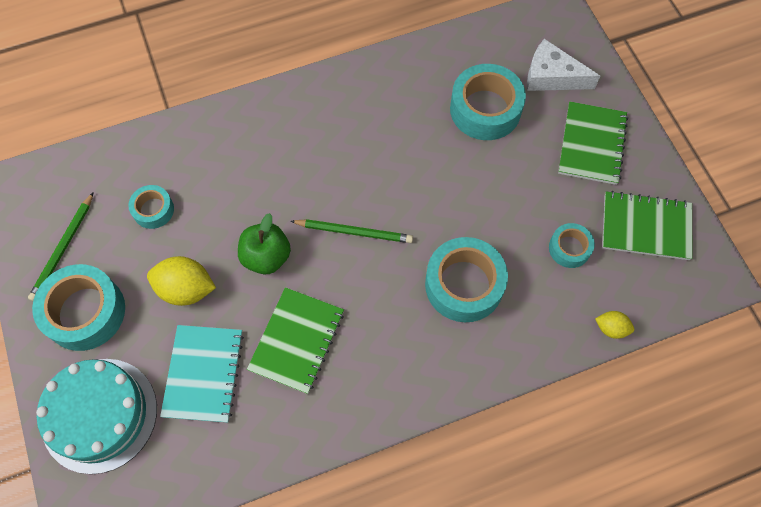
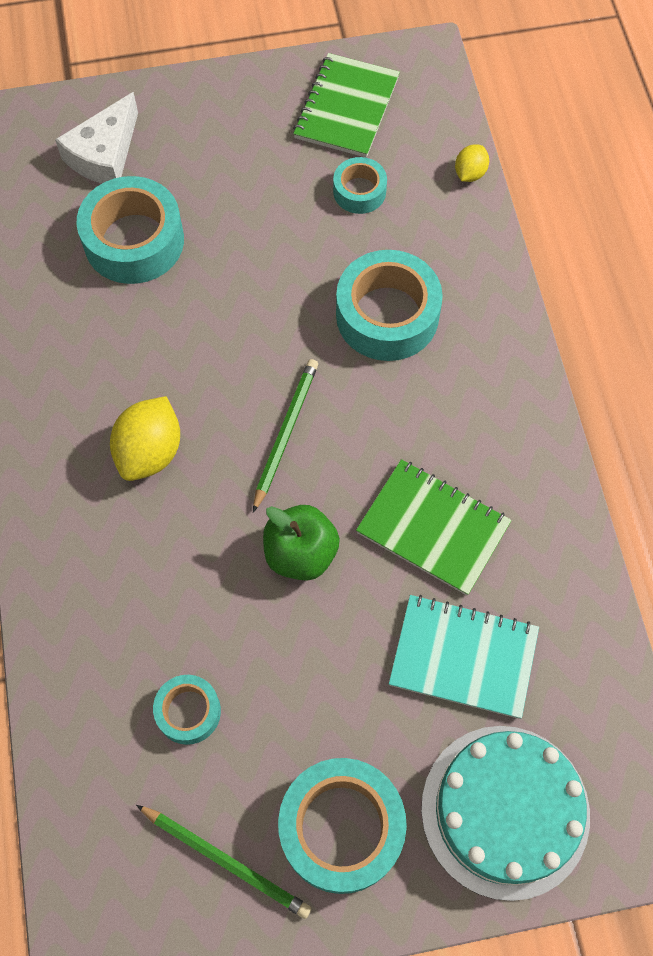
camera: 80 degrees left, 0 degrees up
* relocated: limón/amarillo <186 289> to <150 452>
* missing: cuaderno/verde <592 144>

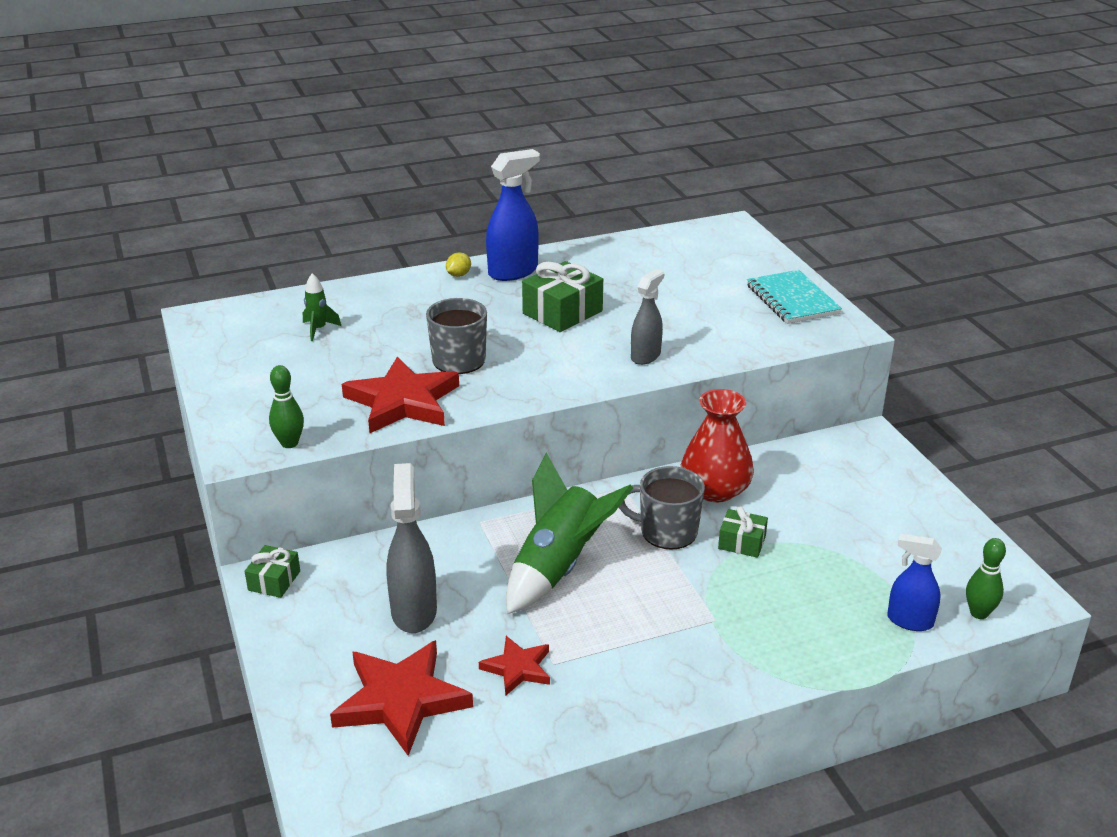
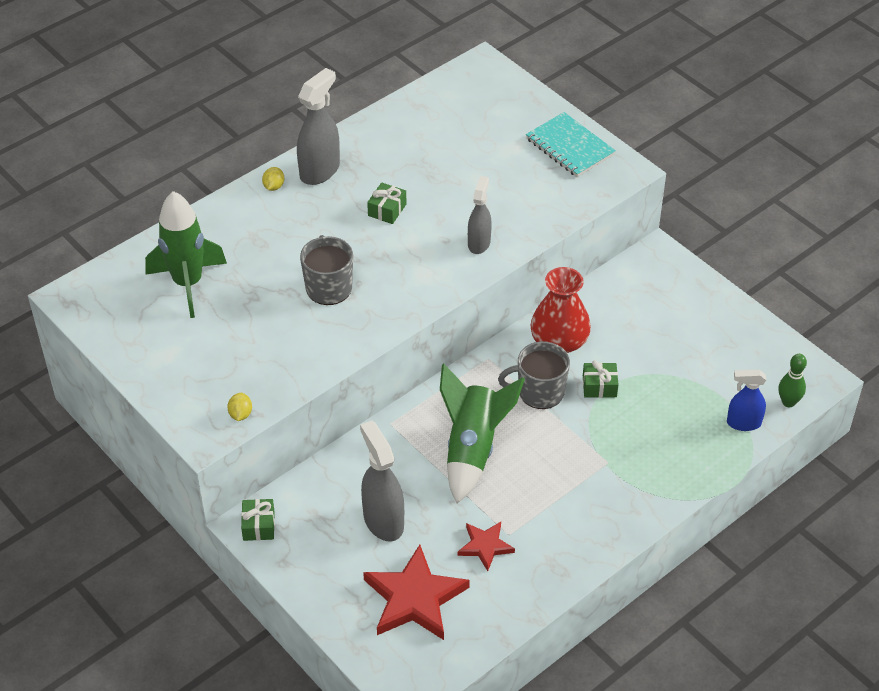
camera: 20 degrees left, 15 degrees up
* size: cohete/verde <318 329> = <188 284> x2.23
* exchanged: bolo/verde <289 443> to limón/amarillo <240 414>
* colour: pulverizador/azul <513 272> to pulverizador/gris <320 170>
* size: regalo/verde <562 312> = <387 210> x0.58
* missing: estrella/rojo <403 401>

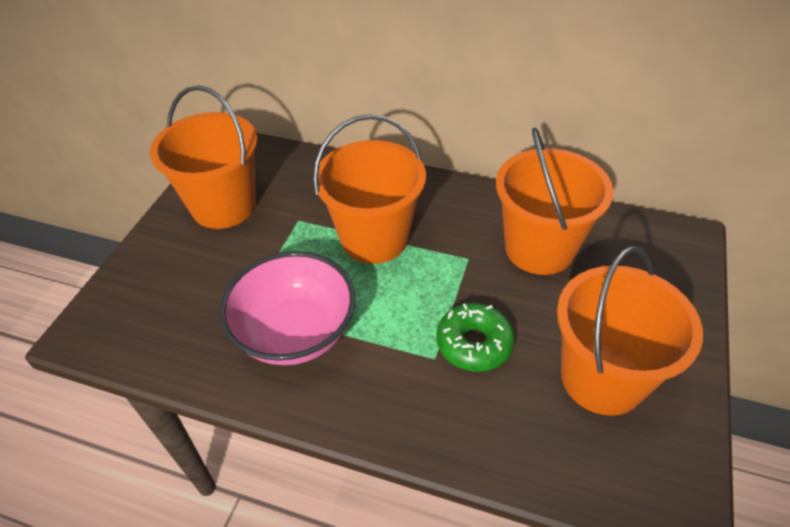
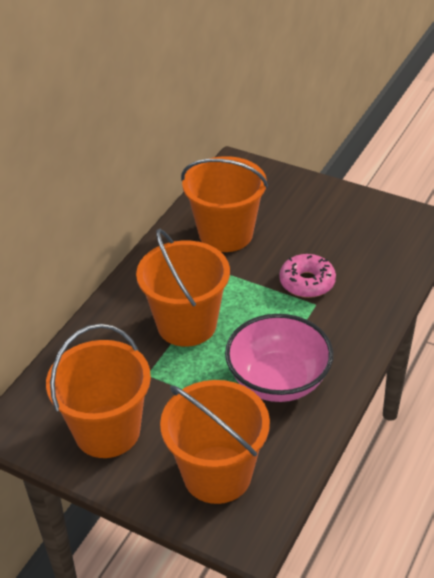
camera: 80 degrees left, 5 degrees down
* relocated: balde/naranja <602 378> to <217 474>
* colour: rosquilla/verde <474 343> to rosquilla/rosa <307 282>

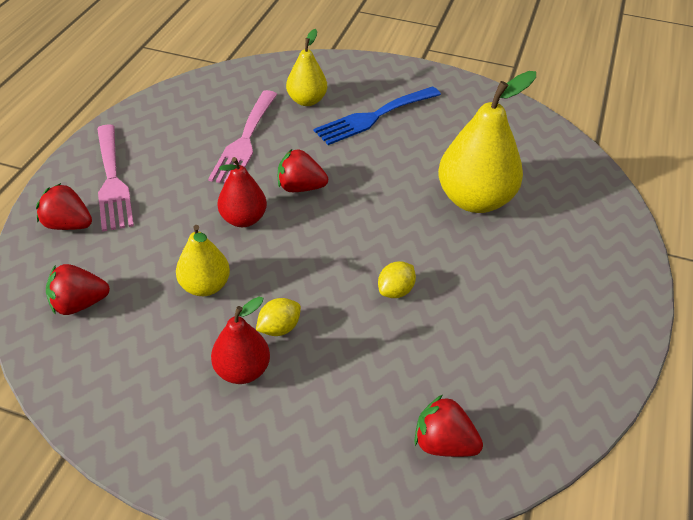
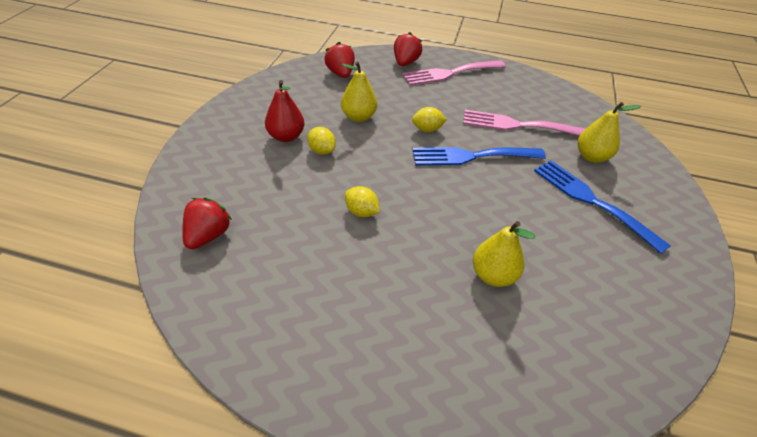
camera: 85 degrees right, 0 degrees up
* exchanged: pera/rojo <243 219> to limón/amarillo <427 129>
* exchanged: fresa/rojo <300 187> to tenedor/azul <471 156>
* size: pera/amarillo <475 200> = <493 275> x0.57

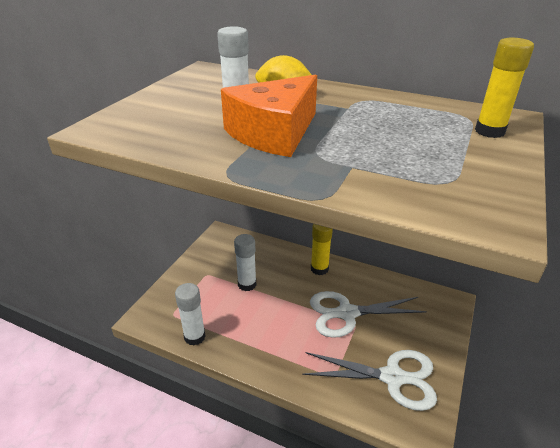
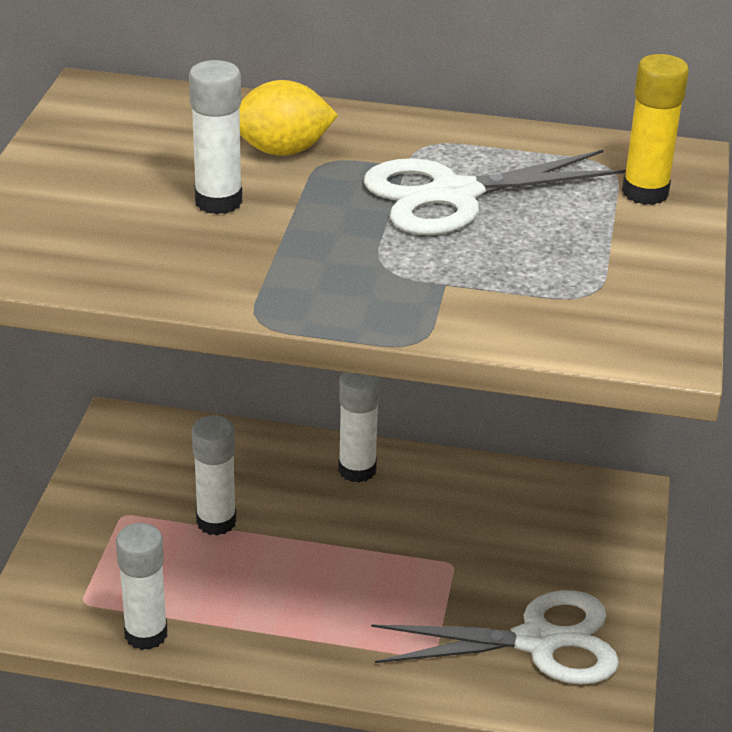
camera: 15 degrees left, 0 degrees up
* colour: barra de pegamento/amarillo <319 269> to barra de pegamento/blanco <357 470>
* relocated: tijeras/blanco <347 313> to <454 195>
* missing: queso/naranja <274 133>

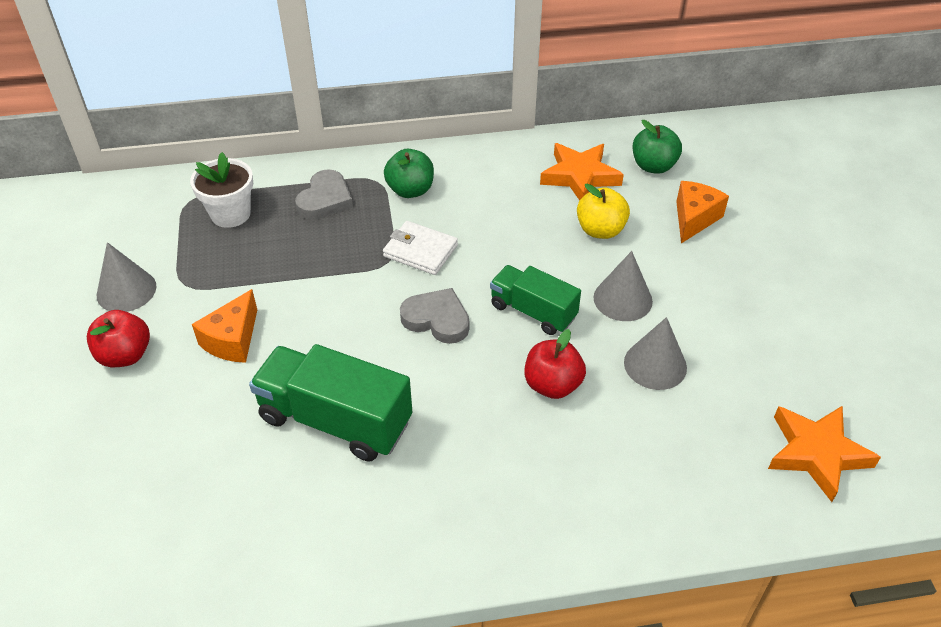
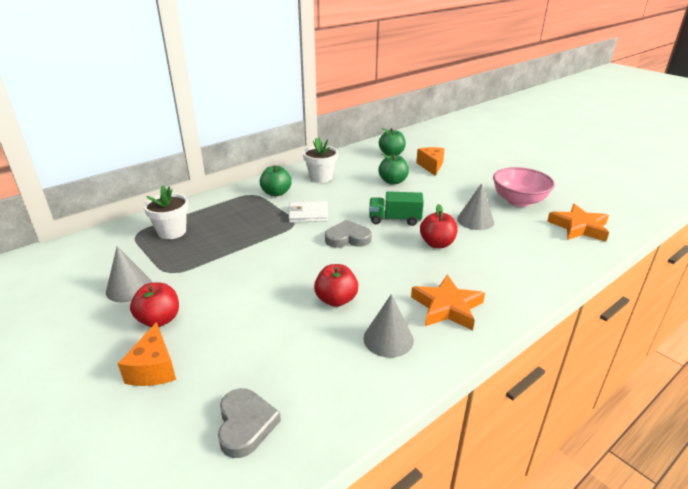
camera: 30 degrees left, 15 degrees down
* relocated: queso/naranja <232 340> to <153 368>
* relocated: corazón/gris <325 199> to <245 425>
* appeared: maceta/blanco <321 177>
* exchanged: camión/verde <335 420> to manzana/rojo <336 300>
* relocated: cono/gris <622 299> to <388 339>
* colour: manzana/amarillo <600 230> to manzana/verde <393 181>
* relocated: estrella/naranja <580 176> to <447 307>
* appeared: cuenco/rosa <518 201>

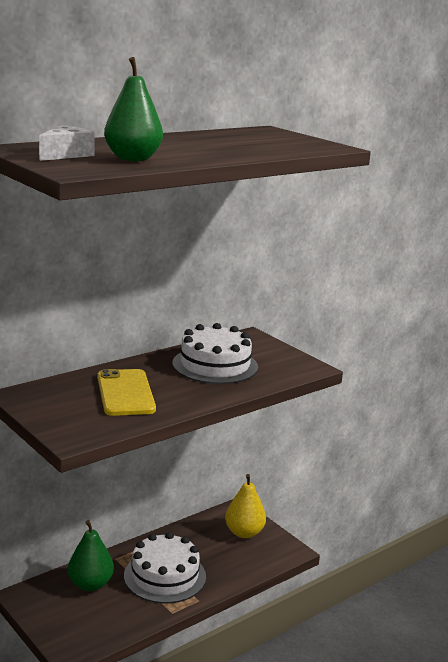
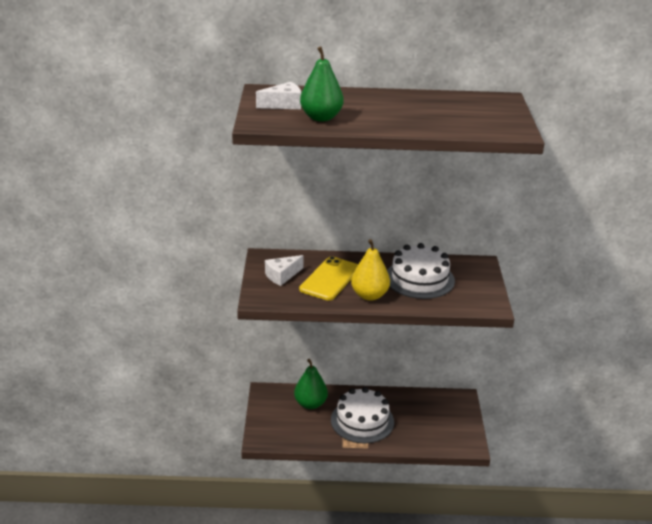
camera: 40 degrees right, 10 degrees up
* appeared: queso/blanco <282 276>
* relocated: pera/amarillo <244 532> to <369 295>

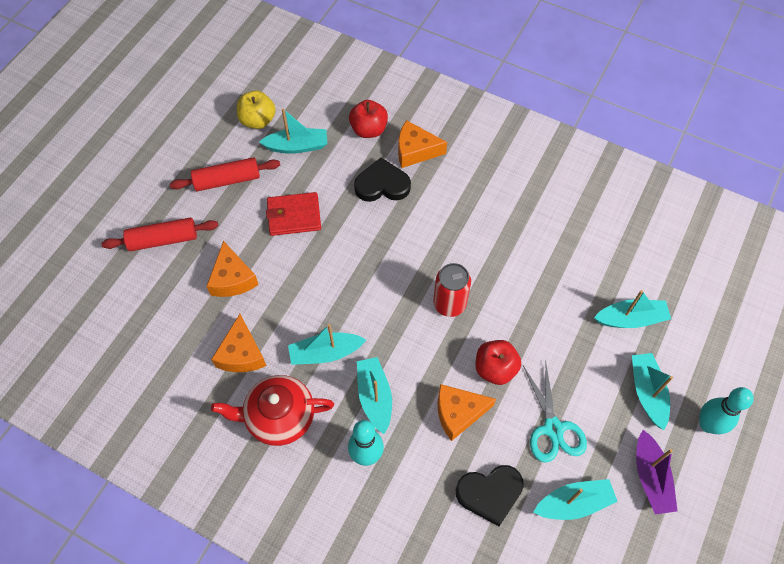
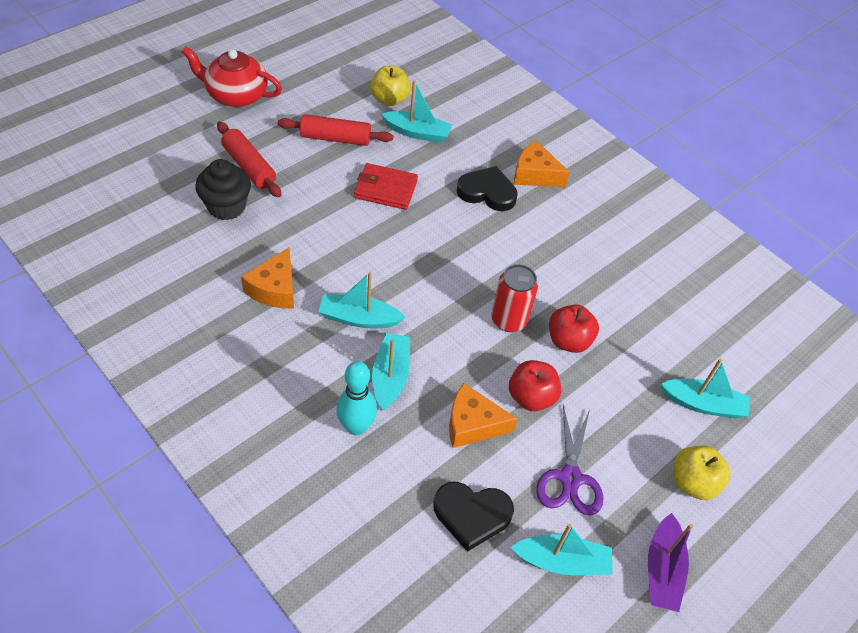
camera: 15 degrees right, 10 degrees down
* relocated: tetera/rojo <279 416> to <236 95>
* appeared: magdalena/negro <226 207>
* spun: rodillo/rojo <163 240> = <249 167> 45 degrees clockwise
* colour: tijeras/turquesa <553 428> to tijeras/morado <570 478>
* relocated: manzana/rojo <369 129> to <568 341>
* exchanged: barco/turquesa <647 392> to manzana/amarillo <693 482>
* missing: queso/naranja <232 278>
* missing: bolo/turquesa <707 424>

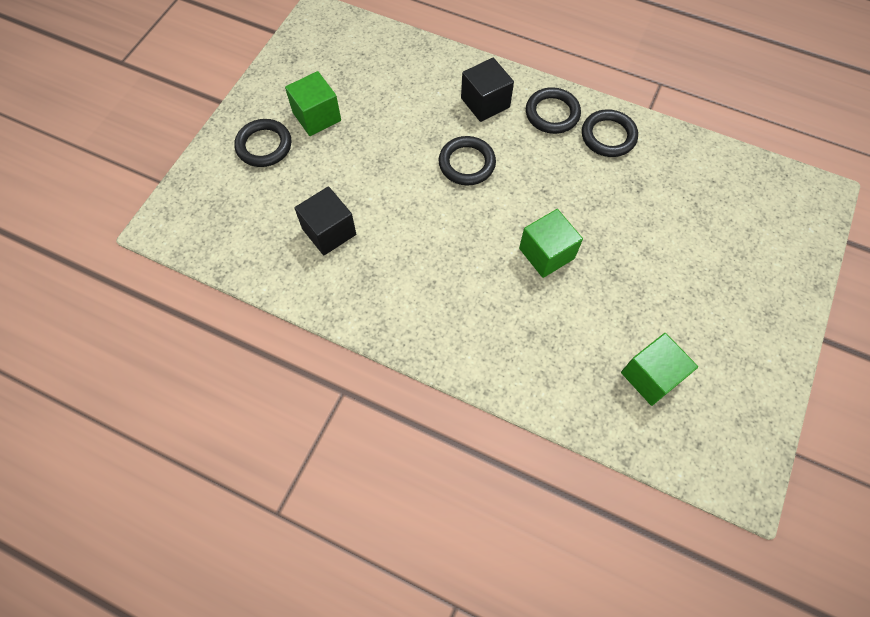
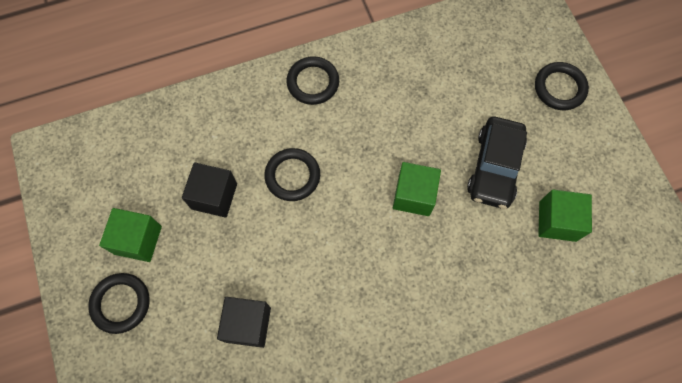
camera: 45 degrees left, 5 degrees up
* relocated: cubo/negro <485 102> to <214 196>
* appeared: coche/negro <494 167>
* relocated: anillo/negro <608 136> to <559 88>

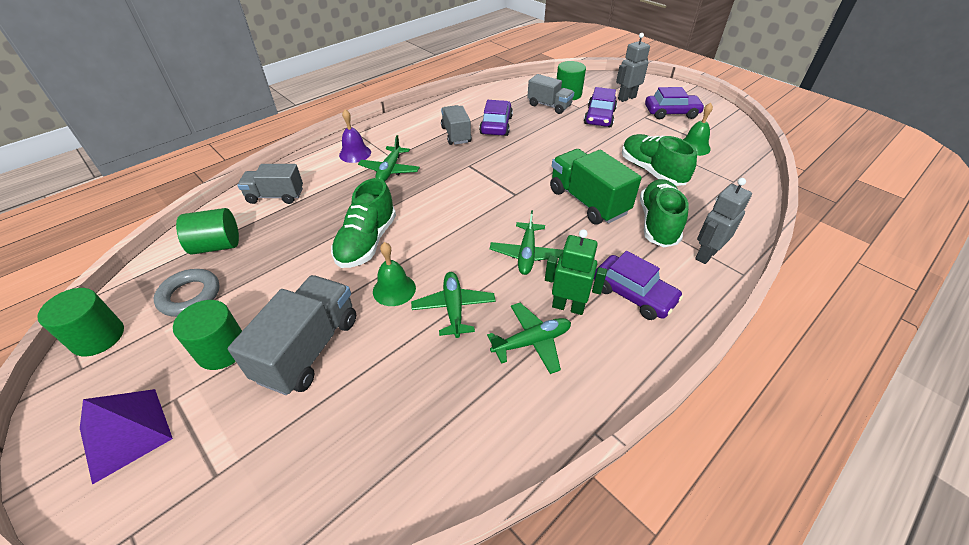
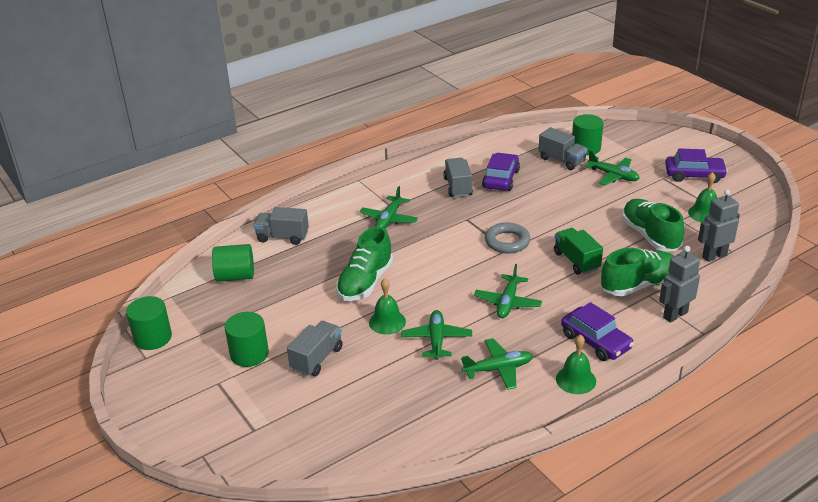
camera: 10 degrees right, 10 degrees down
* size: camión/gris <309 348> = <317 359> x0.66
* relocated: anillo/gris <190 296> to <507 242>
* size: camión/verde <587 202> = <576 261> x0.66
* appeared: campana/verde <575 379>
* exchanged: coche/morado <599 117> to avión/verde <613 176>
* spun: zapato/verde <658 223> = <639 285> 45 degrees clockwise
* relocated: robot/gris <626 98> to <714 256>
* missing: pirámide/morado <125 433>
* missing: campana/morado <355 153>
* missing: robot/verde <568 306>

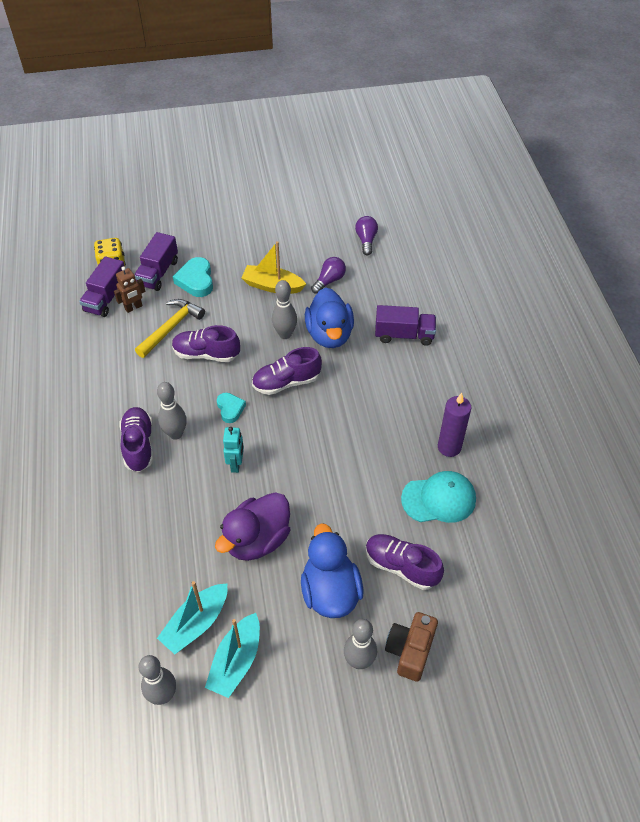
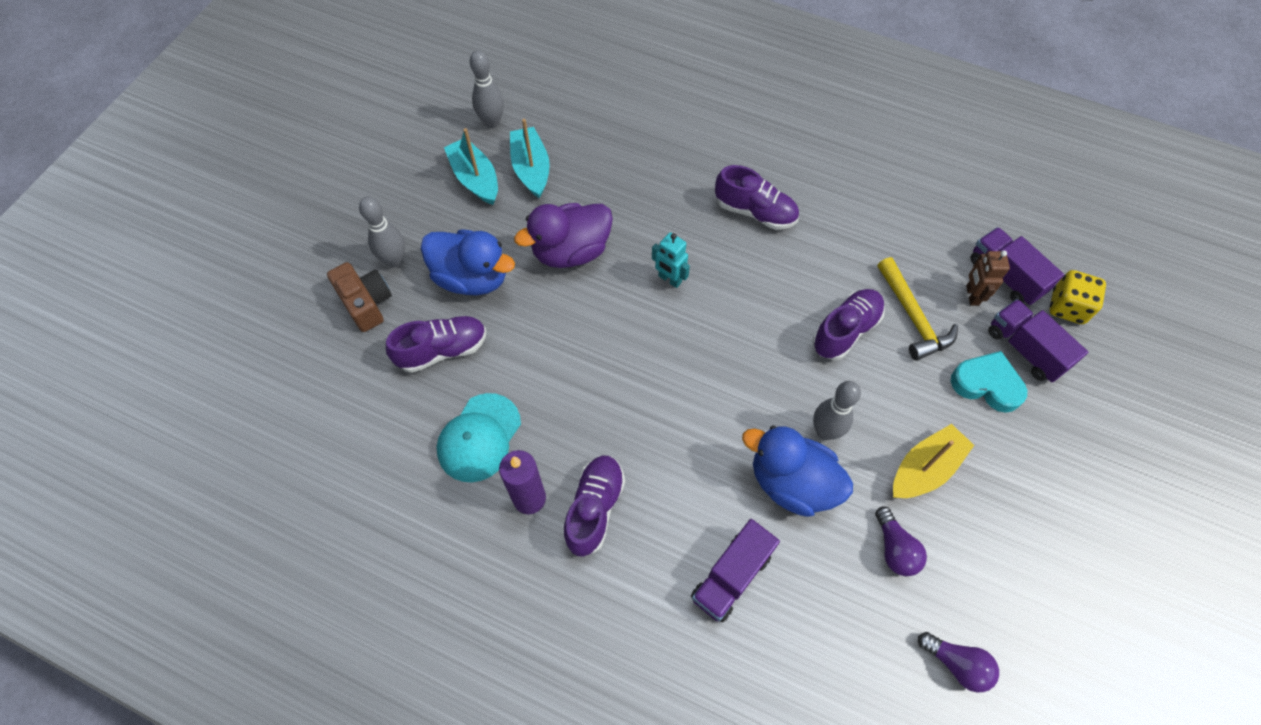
camera: 125 degrees right, 10 degrees up
* spun: pato/morado <257 540> = <571 251> 105 degrees counterclockwise
* relocated: zapato/morado <286 382> to <594 508>
* missing: bolo/gris <176 434>
* missing: corazón/turquesa <230 409>

